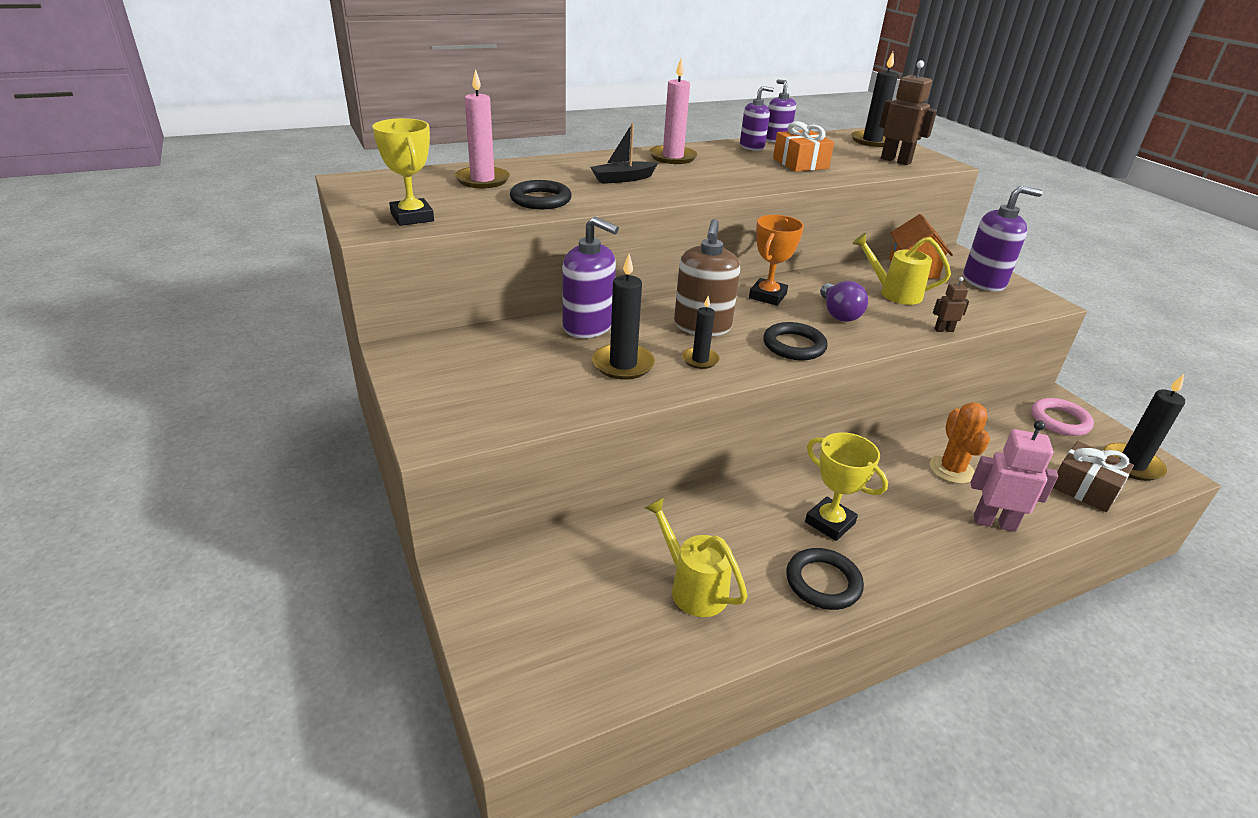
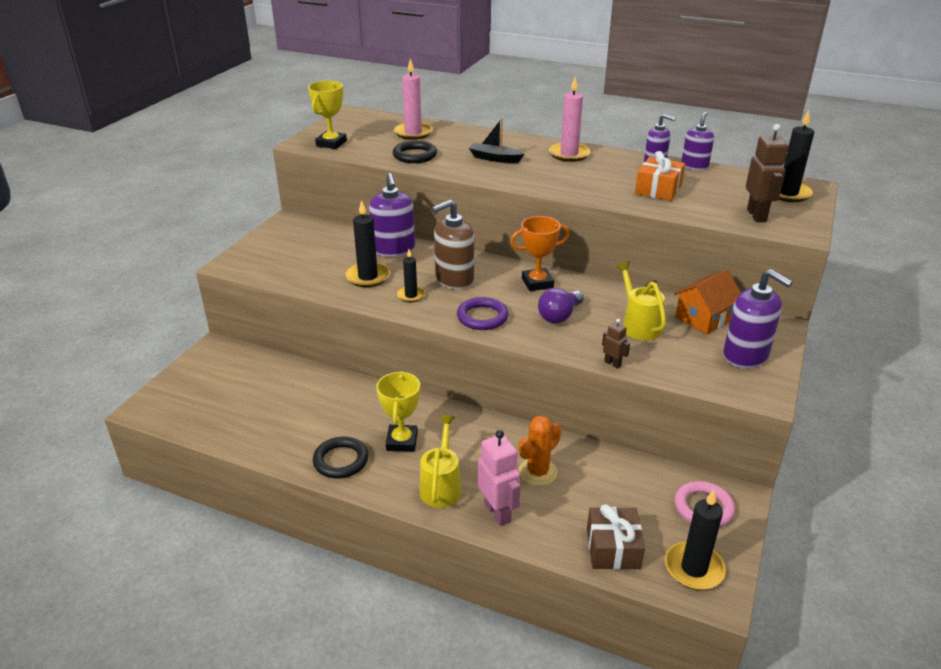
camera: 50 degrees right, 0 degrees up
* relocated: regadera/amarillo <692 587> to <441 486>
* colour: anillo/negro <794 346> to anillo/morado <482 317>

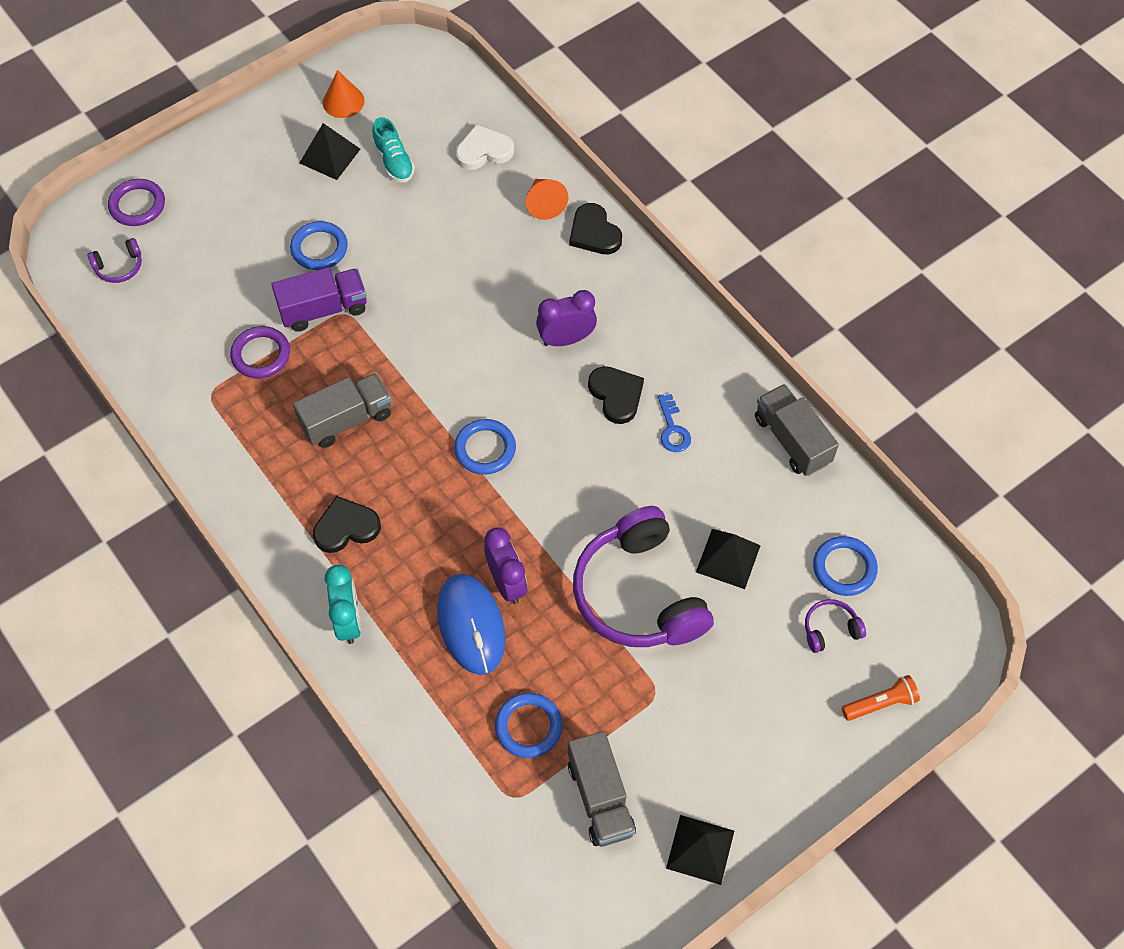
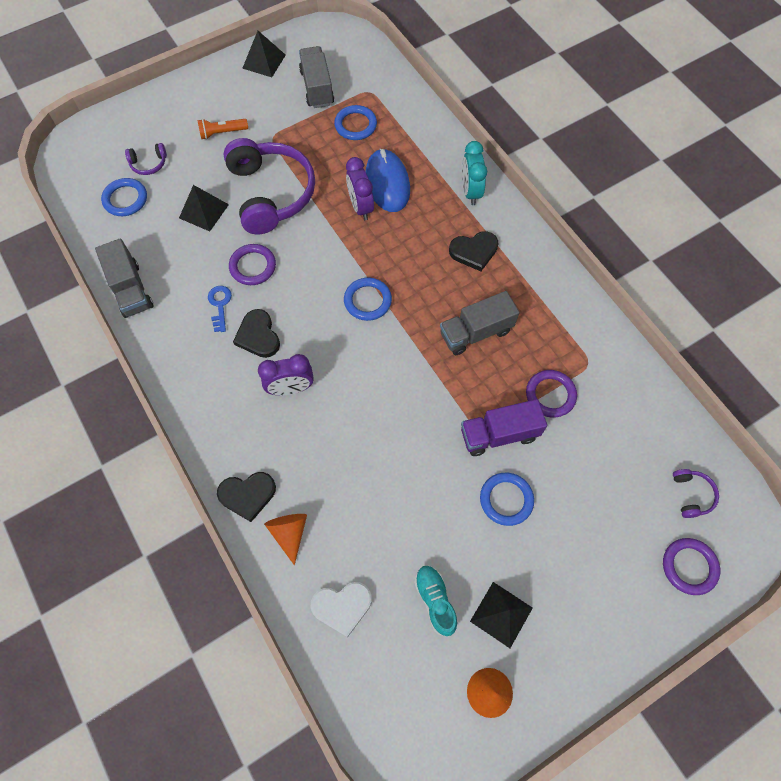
camera: 175 degrees left, 5 degrees up
* relocated: lámpara de mano/naranja <880 703> to <222 133>
* spun: corazón/negro <594 233> = <247 495> 105 degrees clockwise
* appeared: anillo/morado <253 266>
* spun: auriculares/morado <119 267> = <691 495> 105 degrees clockwise

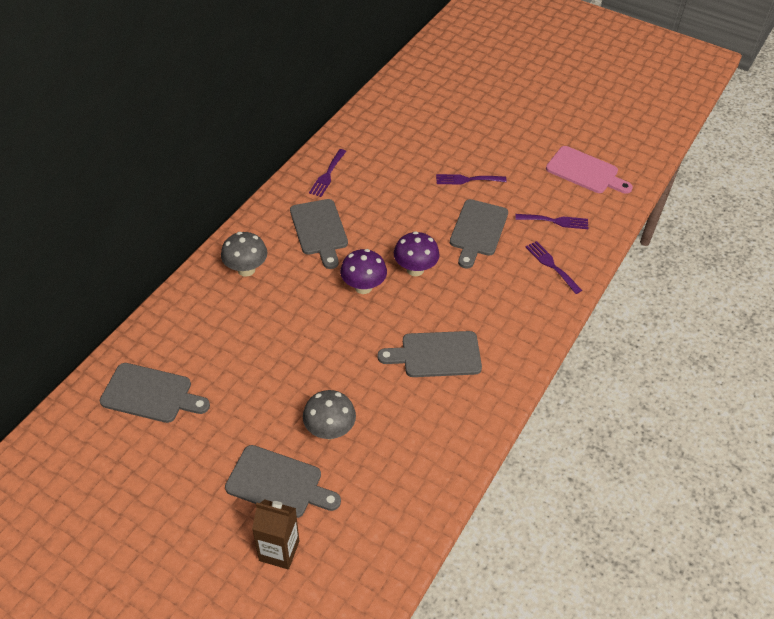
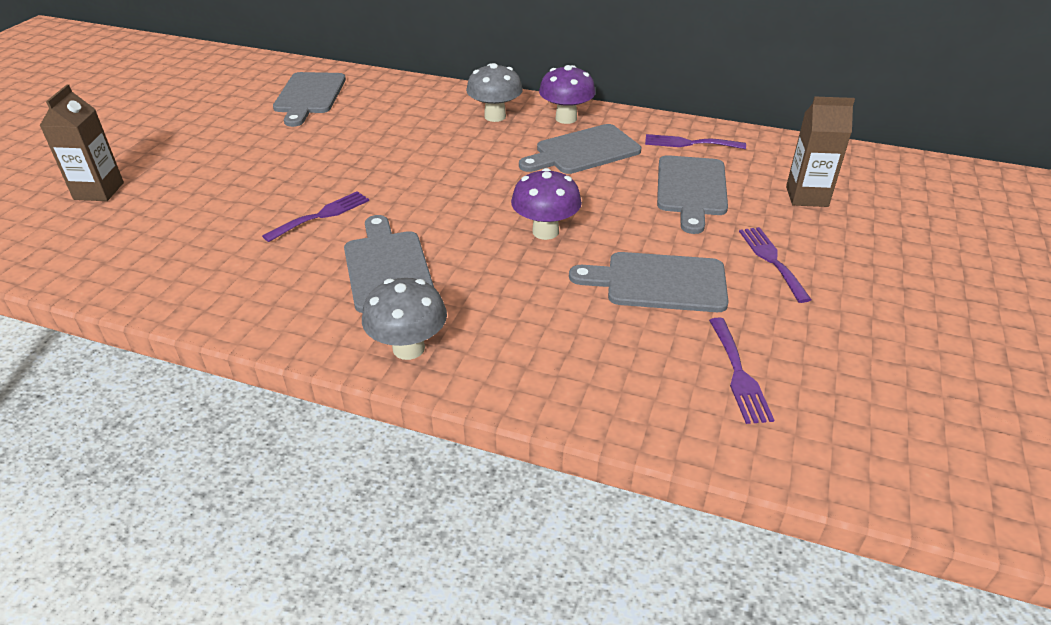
camera: 80 degrees right, 10 degrees down
* relocated: tenedor/morado <551 265> to <321 215>
* relocated: seta/gris <330 430> to <408 348>
* relocated: seta/morado <363 287> to <566 118>
* relocated: tabla de cortar/gris <278 483> to <691 189>
* appeared: cartón de leche/marrón <806 196>
* missing: tabla de cortar/rosa <585 171>

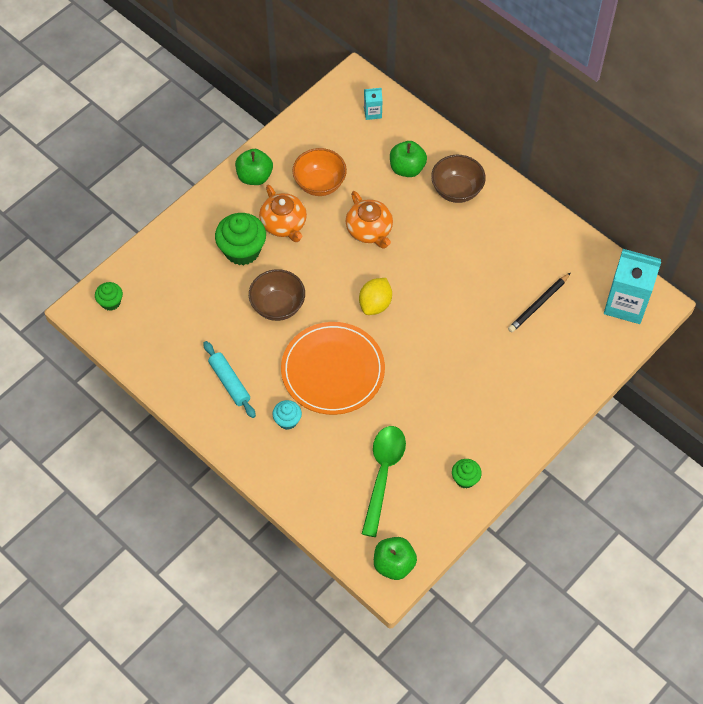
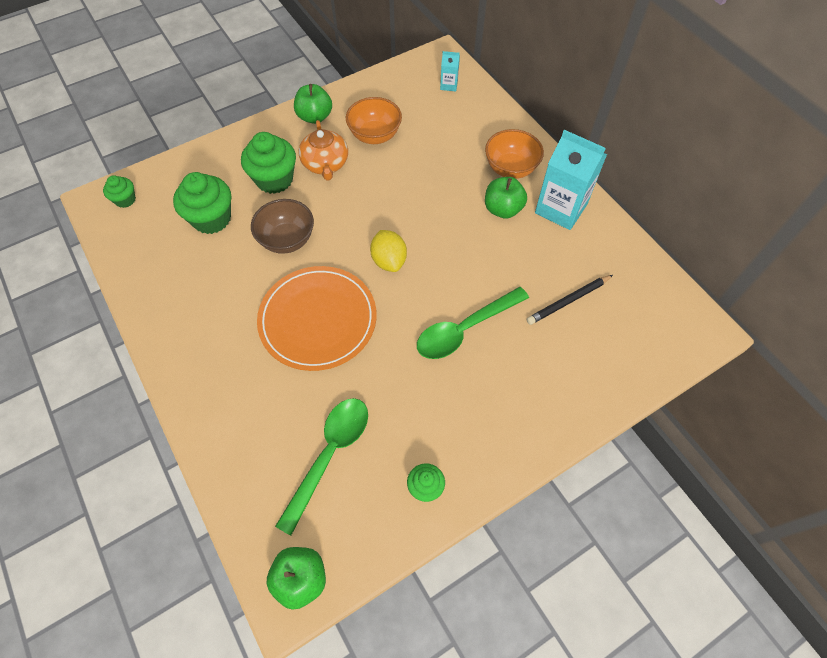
camera: 15 degrees right, 0 degrees up
* appeared: magdalena/verde <211 219>
* spun: limón/amarillo <375 304> = <389 260> 60 degrees counterclockwise
* appeared: cuchara/verde <465 329>
* colour: cuenco/marrón <456 190> to cuenco/naranja <510 168>
* relocated: manzana/verde <407 168> to <502 209>
* relocated: cartón de leche/turquesa <626 304> to <561 208>
* missing: rodillo/turquesa <229 382>
* missing: magdalena/turquesa <287 420>
* missing: tetera/naranja <369 230>

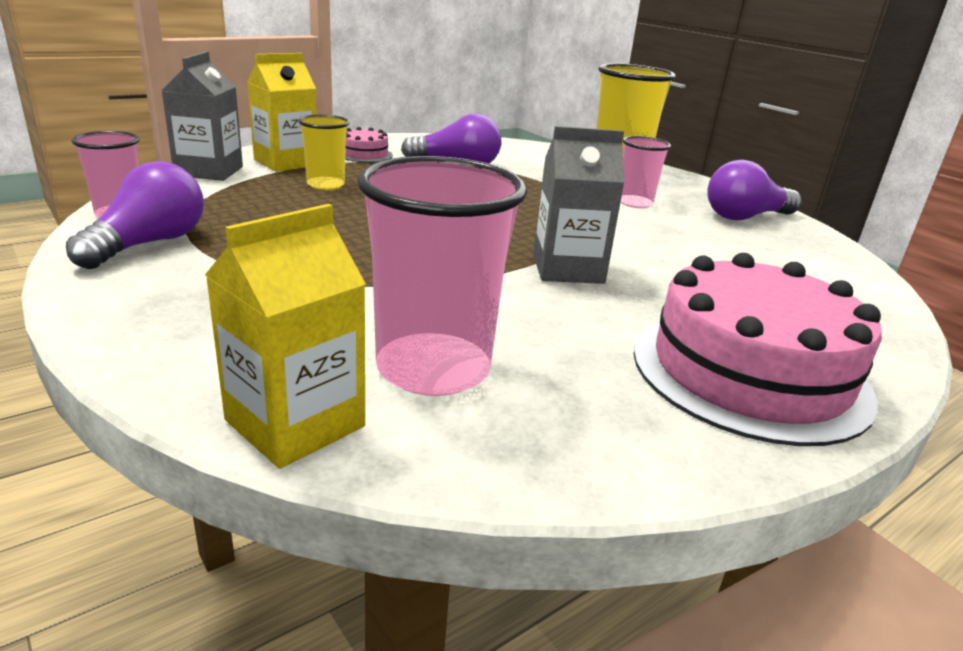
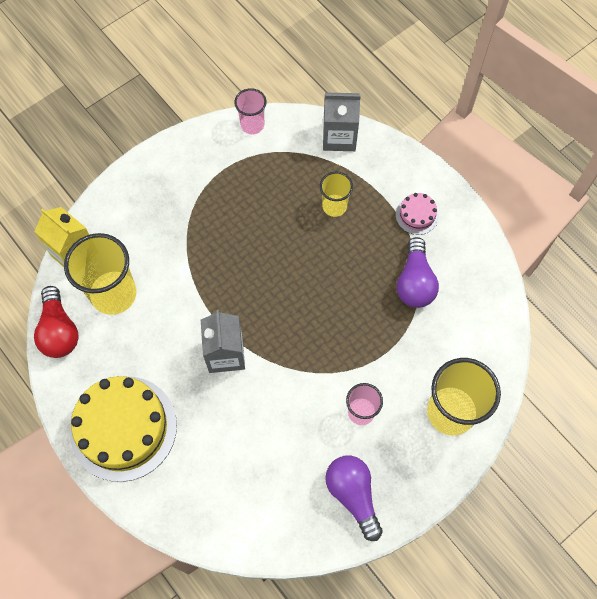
camera: 90 degrees right, 40 degrees up
* appeared: bombilla/rojo <59 331>
* colour: vaso/rosa <433 368> to vaso/amarillo <113 294>
* colour: tarta/rosa <749 372> to tarta/amarillo <123 428>
* missing: bombilla/morado <149 244>
* missing: cartón de leche/amarillo <286 163>

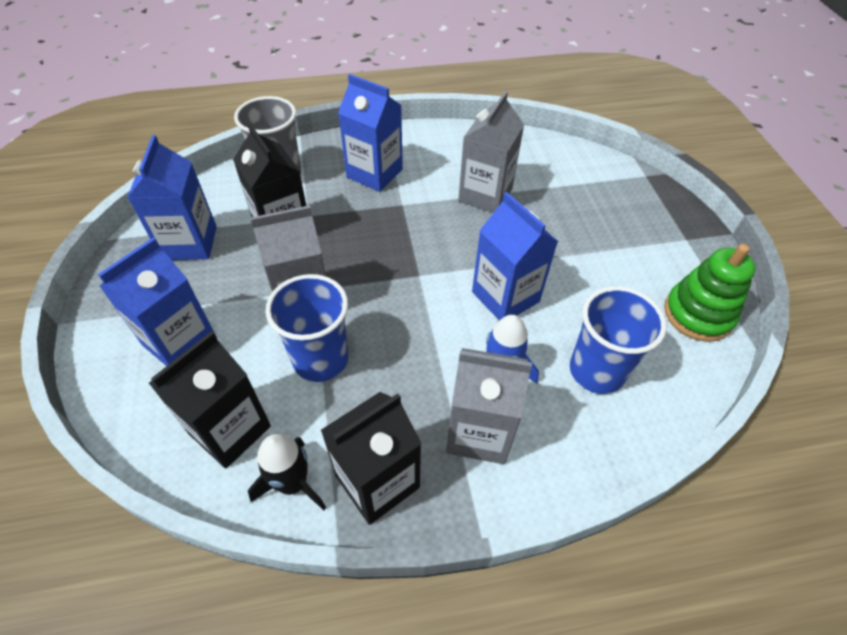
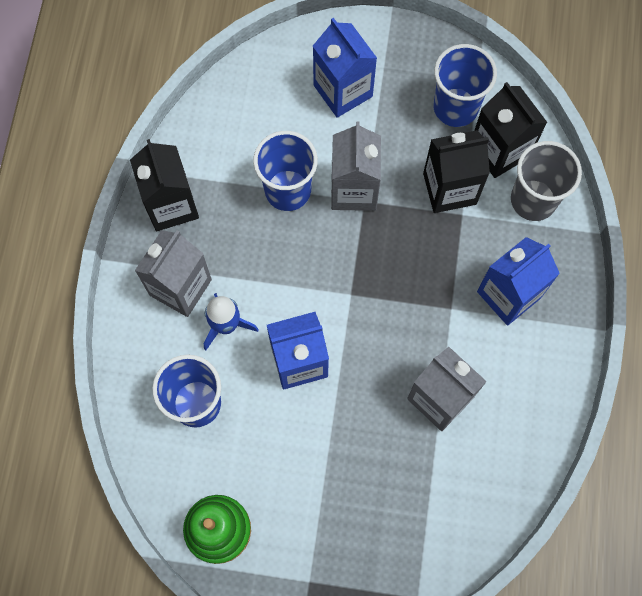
camera: 110 degrees right, 20 degrees up
* exchanged: cartón de leche/azul <190 243> to vaso/azul <455 107>
* relocated: cartón de leche/negro <230 430> to <500 150>
* missing: cohete/negro <292 483>

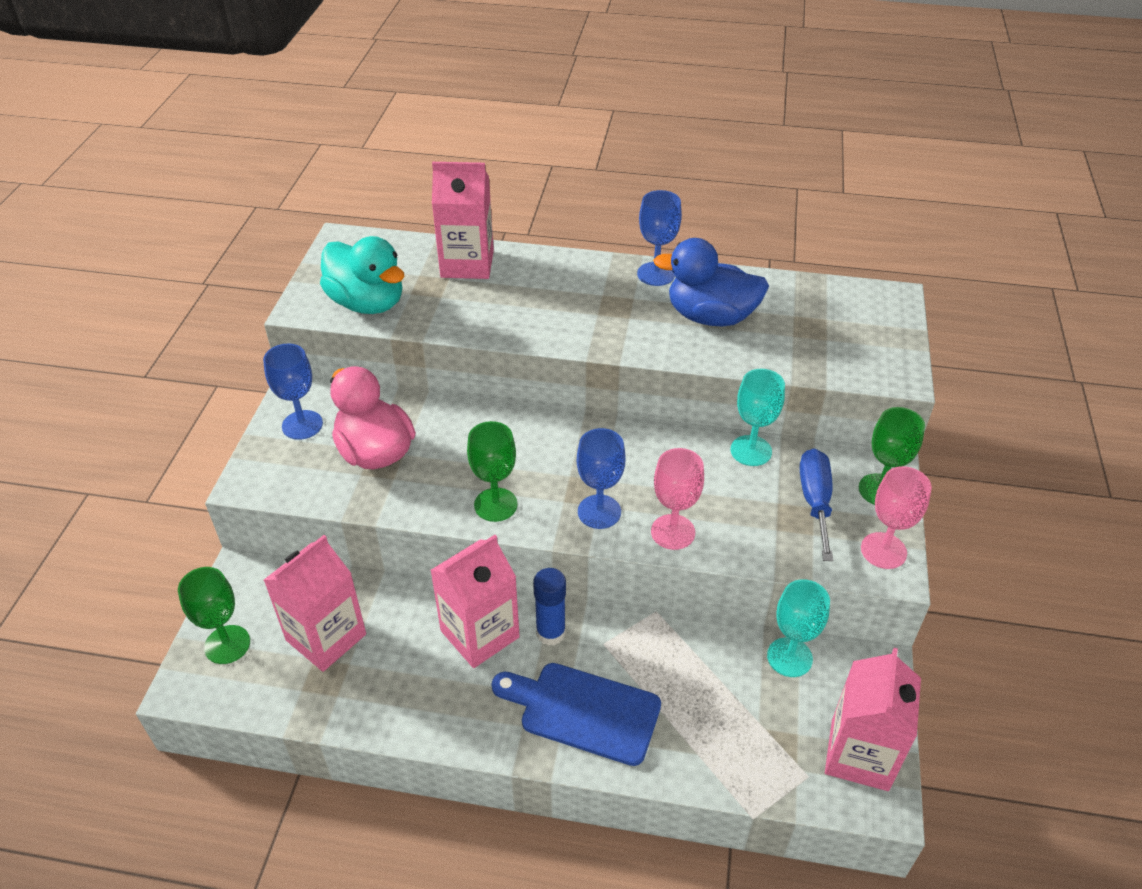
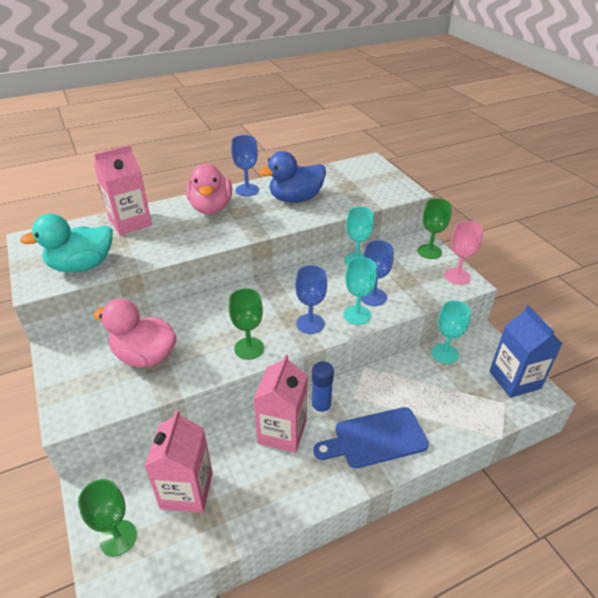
camera: 35 degrees left, 5 degrees down
* spun: pato/turquesa <367 303> = <82 266> 150 degrees clockwise
* appeared: pato/rosa <211 208>
* colour: copa/rosa <673 532> to copa/turquesa <357 315>
* relocated: copa/azul <302 425> to <373 297>
* colour: cartón de leche/rosa <859 754> to cartón de leche/azul <514 380>
* missing: destornillador/azul <815 501>

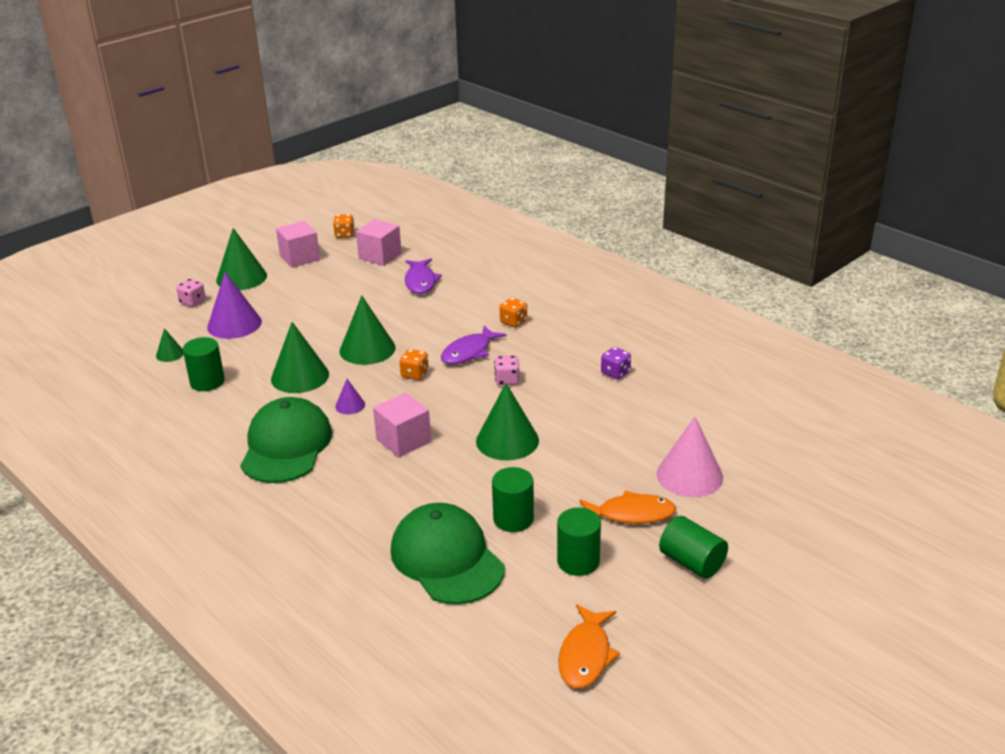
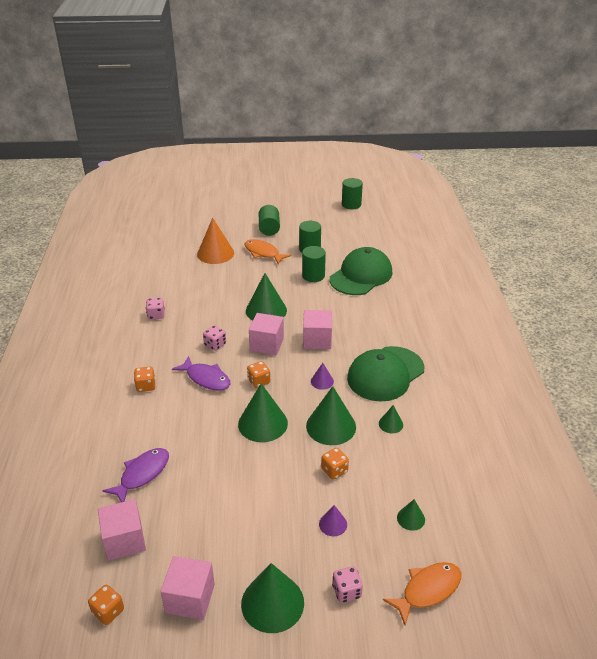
camera: 140 degrees left, 5 degrees up
* colour: dado/morado <615 373> to dado/rosa <156 315>
* spun: pez/morado <469 352> = <206 378> 45 degrees clockwise
* colour: cono/rosa <689 475> to cono/naranja <215 253>
* appeared: cubo/rosa <267 344>
* size: cono/morado <234 324> = <333 524> x0.49
* appeared: dado/naranja <334 470>
* spun: gorra/verde <447 559> = <361 276> 150 degrees counterclockwise
* relocated: cilindro/verde <207 382> to <351 204>
* appeared: cono/verde <390 424>
* relocated: pez/naranja <586 655> to <427 590>

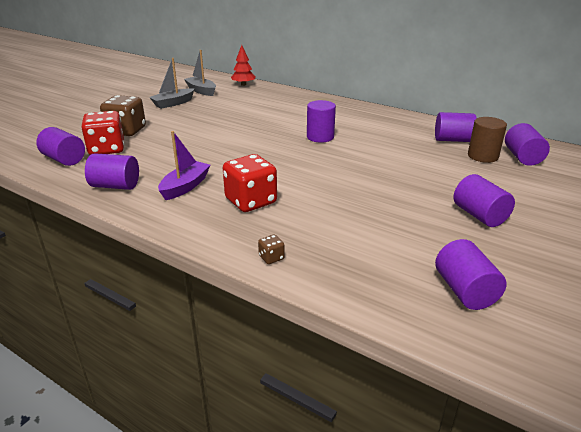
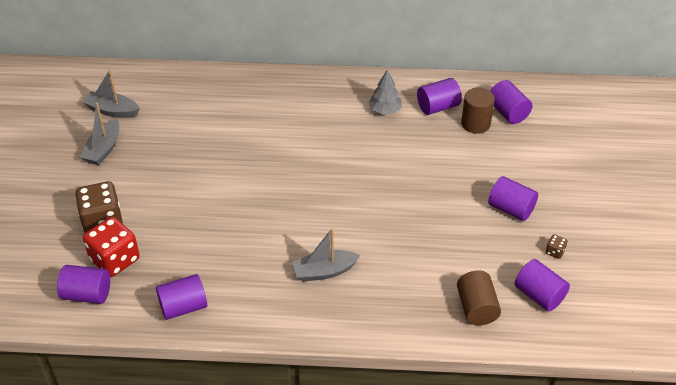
camera: 30 degrees left, 15 degrees up
* exchanged: dado/rojo <251 201> to barco/gris <324 271>
* appeared: árbol/gris <385 110>
* appeared: cilindro/marrón <476 308>
* relocated: dado/marrón <271 257> to <555 252>
* missing: barco/morado <185 187>
* missing: árbol/rojo <243 84>
* missing: cilindro/morado <320 137>

